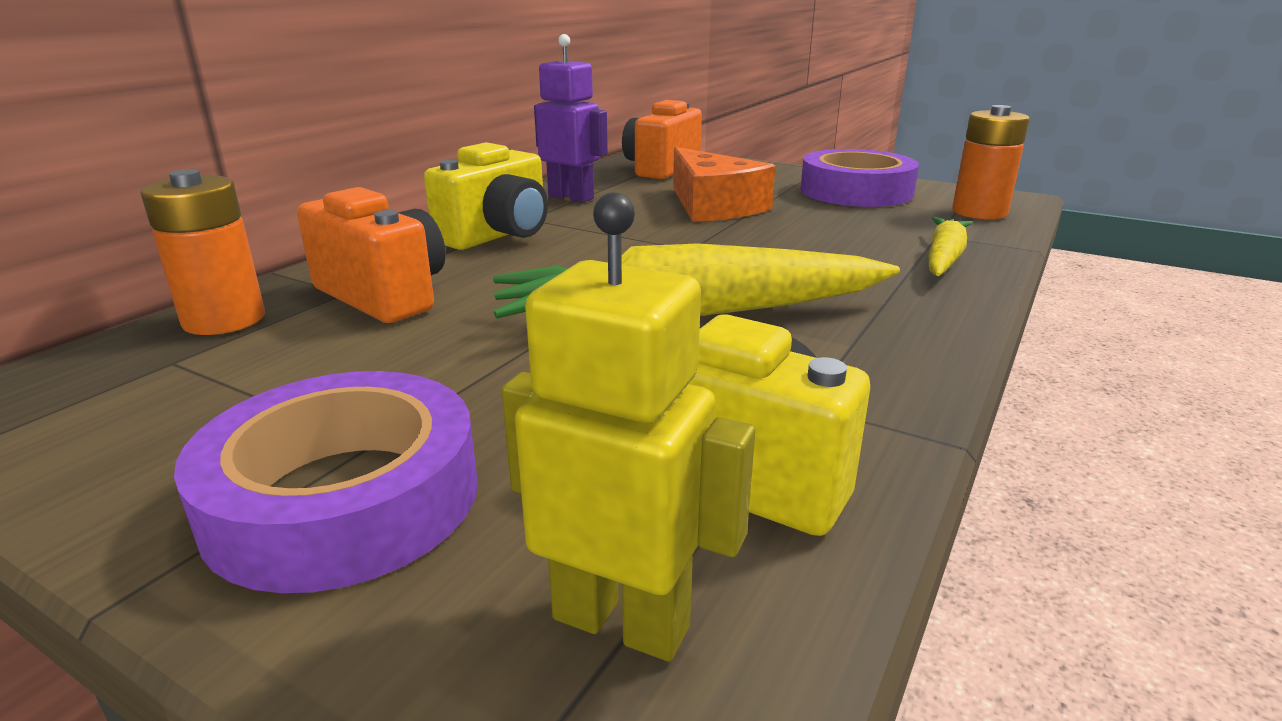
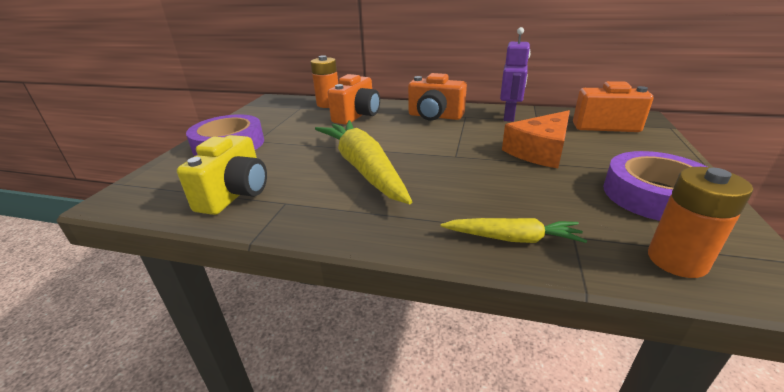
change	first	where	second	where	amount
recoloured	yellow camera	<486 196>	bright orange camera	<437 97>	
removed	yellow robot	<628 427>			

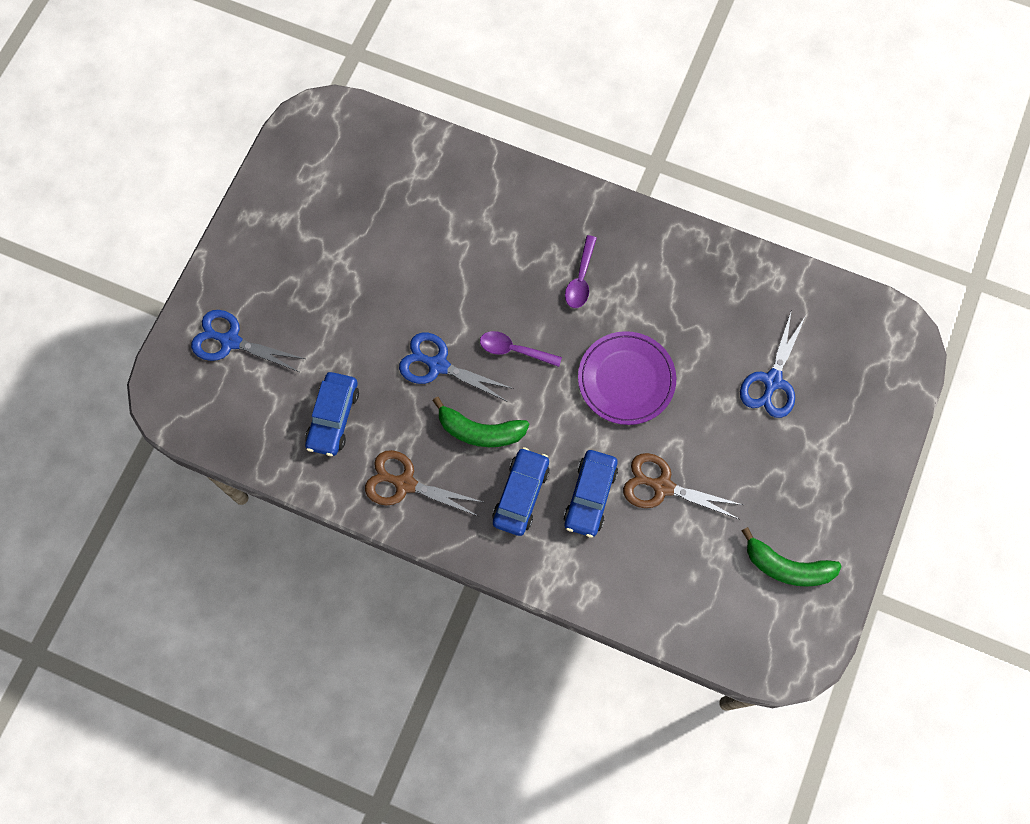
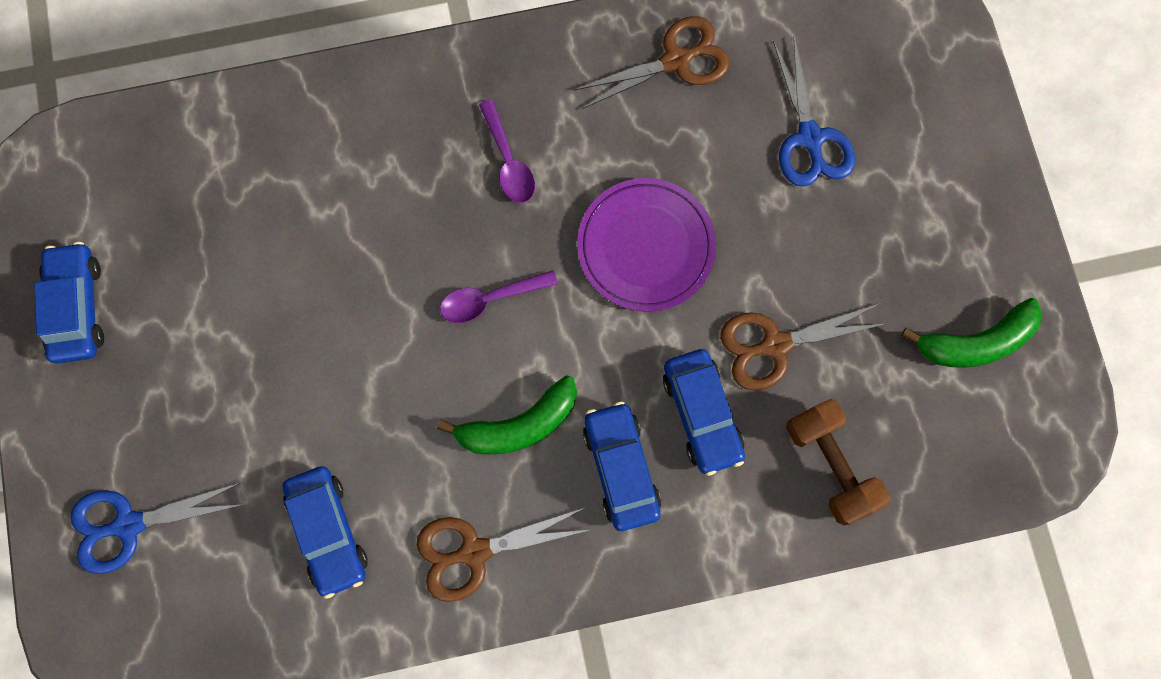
change	first	where	second	where	amount
removed	blue shears	<456 367>			
added			brown shears	<652 62>	
added			blue toy car	<69 303>	
added			brown hand weight	<838 462>	

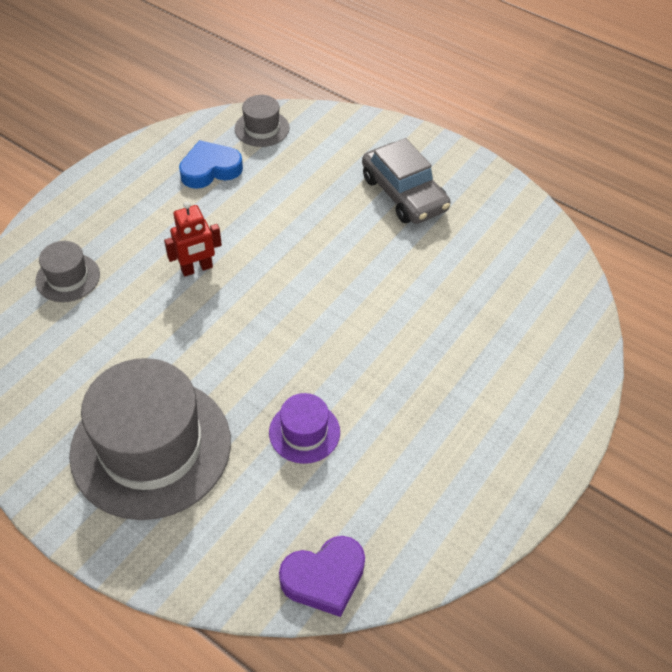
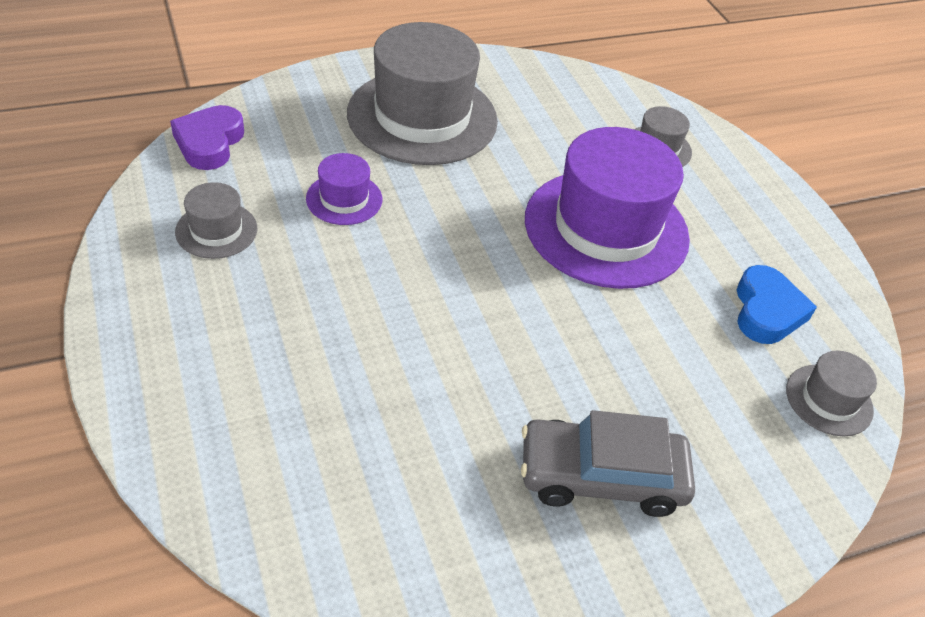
change	first	where	second	where	amount
replaced	scarlet robot	<193 239>	royal purple hat	<607 208>	
added			grey hat	<216 220>	

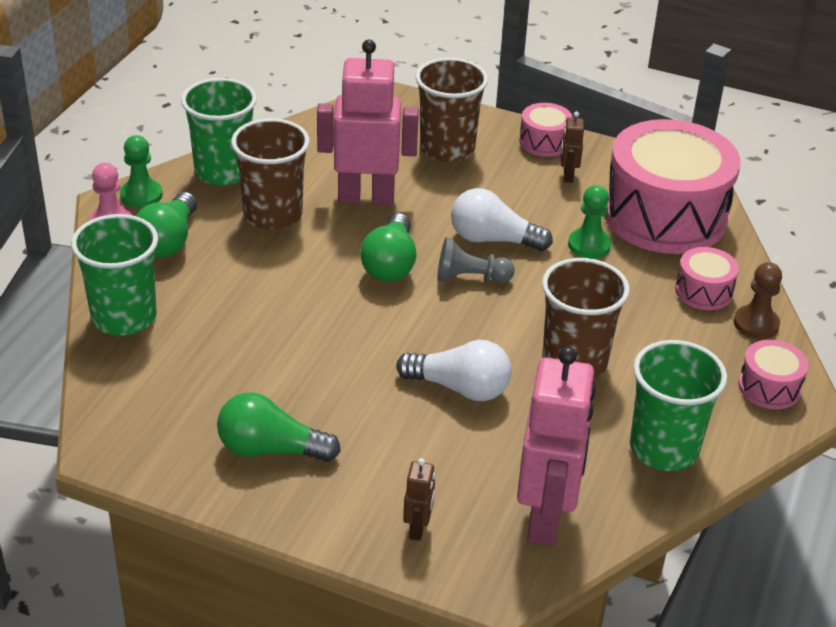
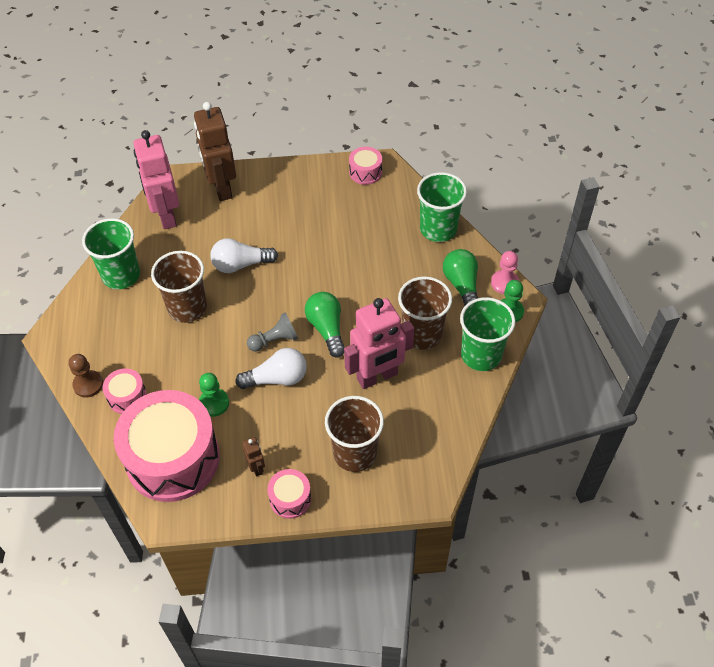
change	first	where	second	where	amount
moved	pink snare drum	<774 374>		<365 166>	
removed	green bulb	<279 427>			
resized	brown robot	<419 499>		<215 151>	x2.31

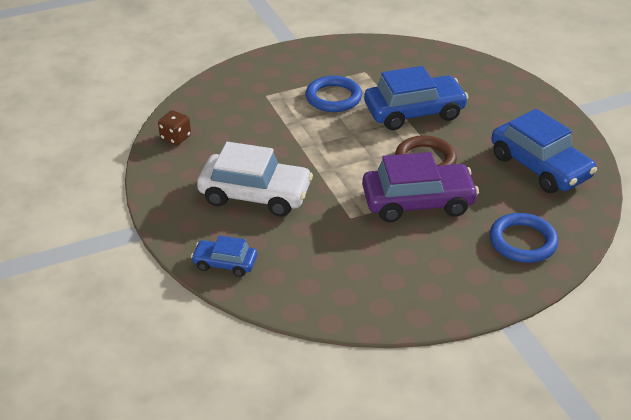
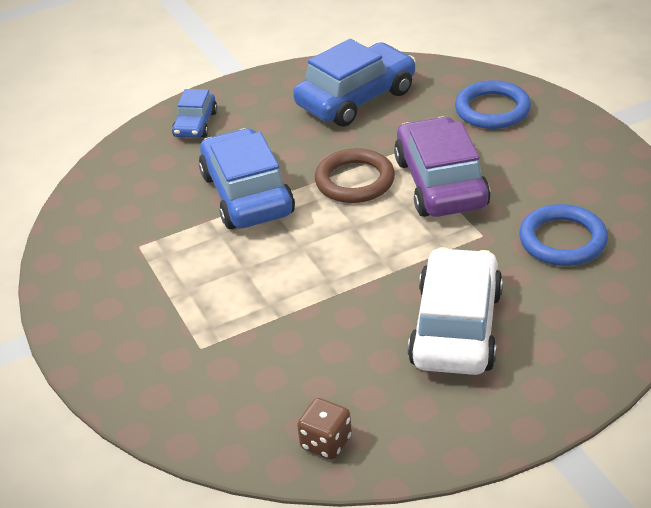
change	first	where	second	where	amount
moved	blue hoop	<334 94>		<563 235>	
moved	blue toy car	<224 256>		<194 113>	

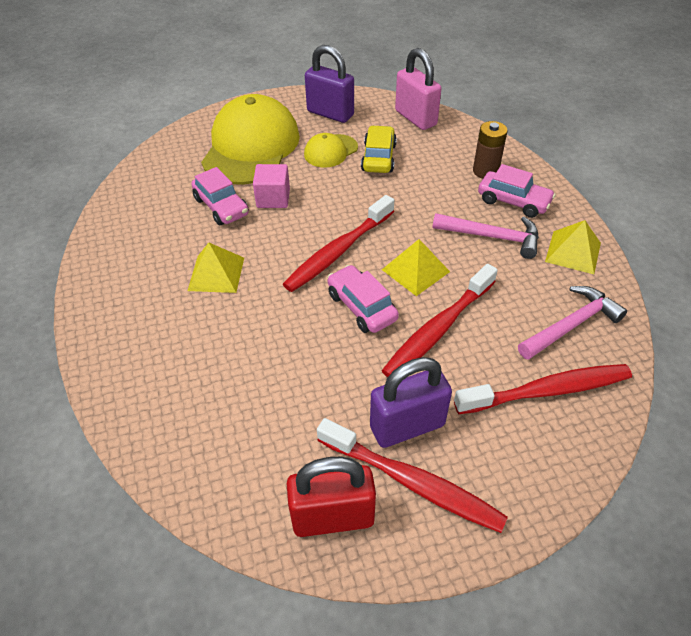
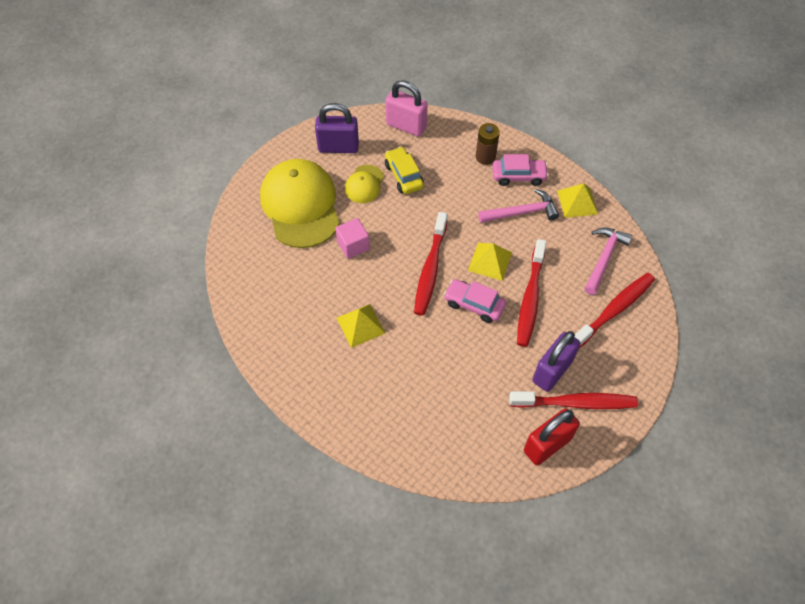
change	first	where	second	where	amount
removed	pink toy car	<220 196>			

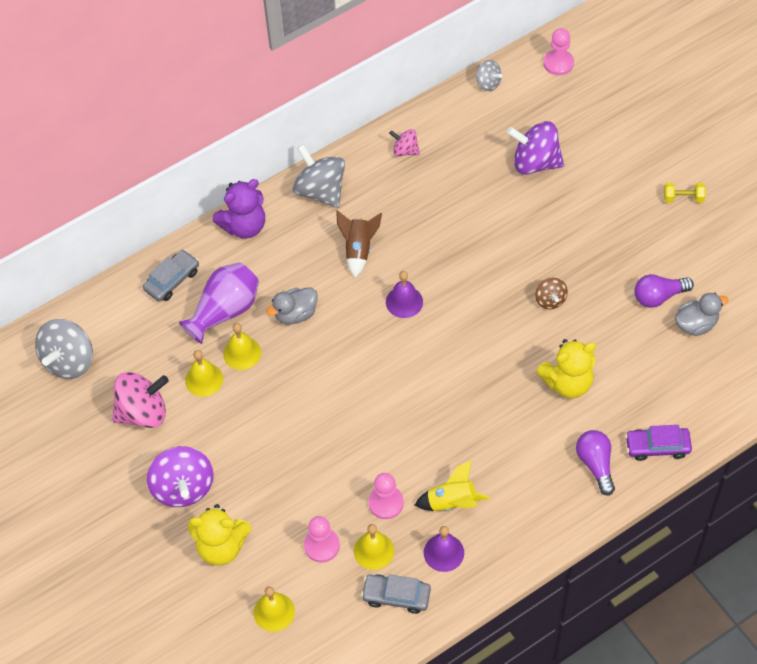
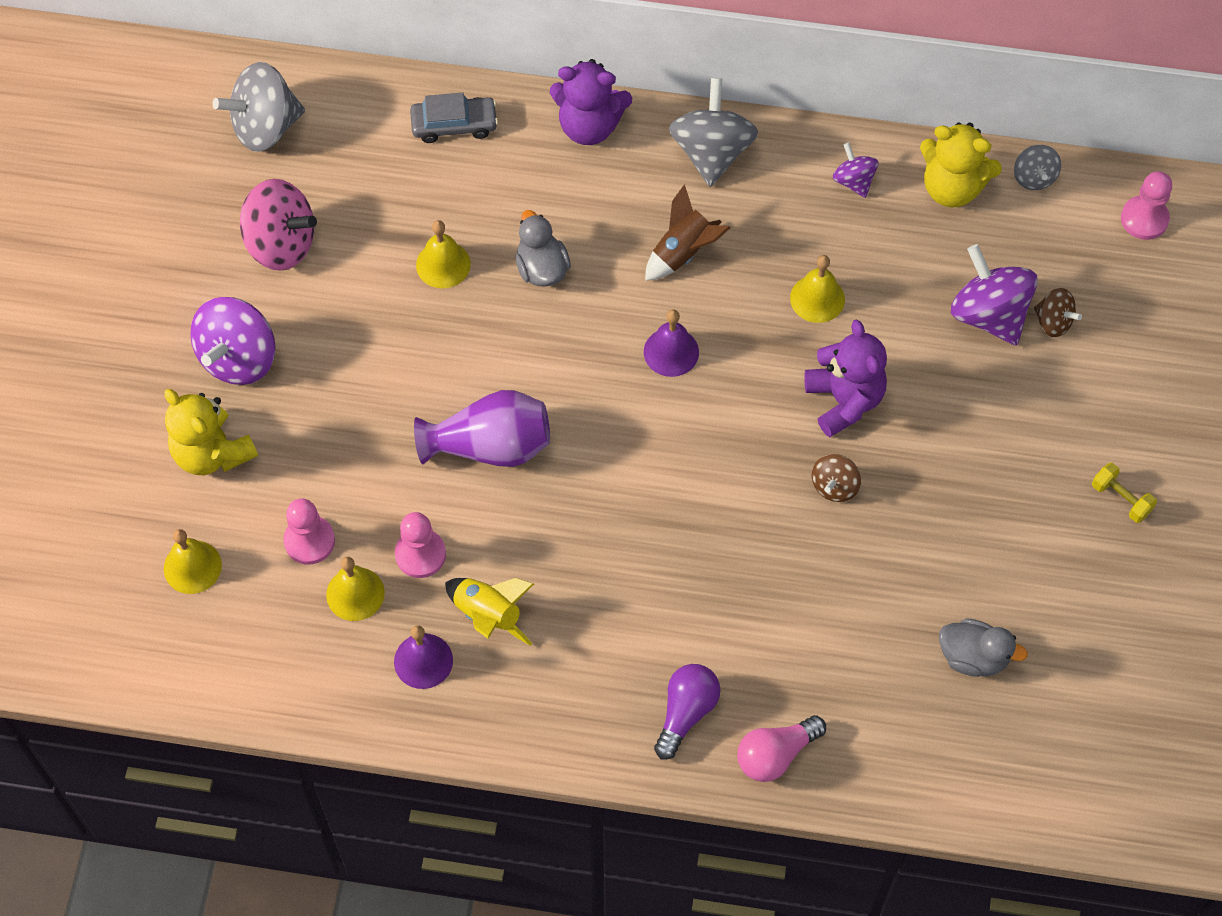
change	first	where	second	where	amount
recoloured	pink toy top	<404 142>	royal purple toy top	<856 170>	
moved	royal purple flower vase	<219 303>		<482 428>	
removed	royal purple bulb	<664 291>			
turned	grey toy duck	<292 306>		<543 248>	60 degrees clockwise
moved	yellow teddy bear	<566 368>		<961 165>	
moved	yellow hand bell	<204 373>		<817 289>	
replaced	royal purple toy car	<658 443>	pink bulb	<781 748>	
removed	grey toy car	<396 594>			
added			brown toy top	<1058 312>	
added			royal purple teddy bear	<845 378>	

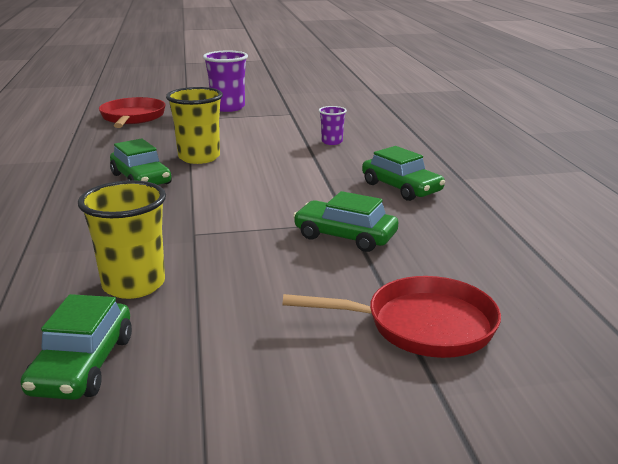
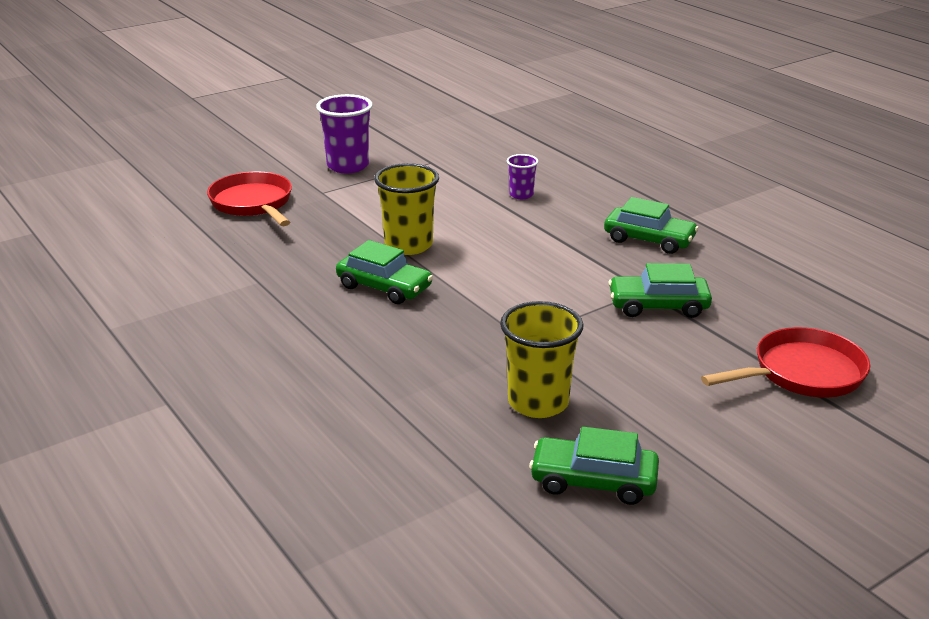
change	first	where	second	where	amount
turned	green toy car	<76 347>		<594 466>	120 degrees clockwise

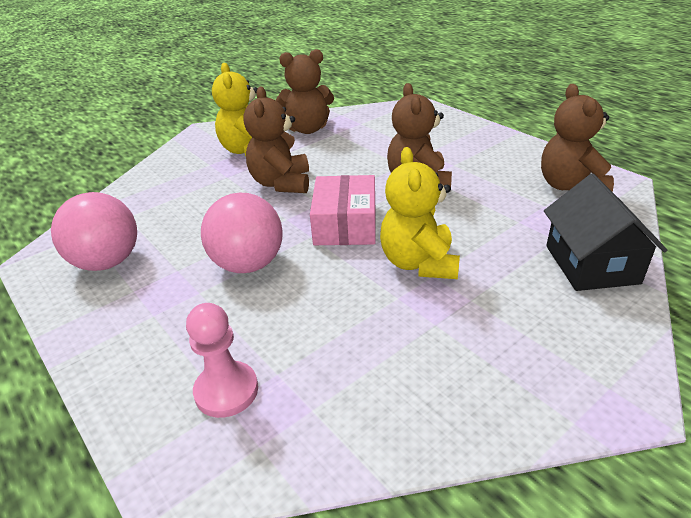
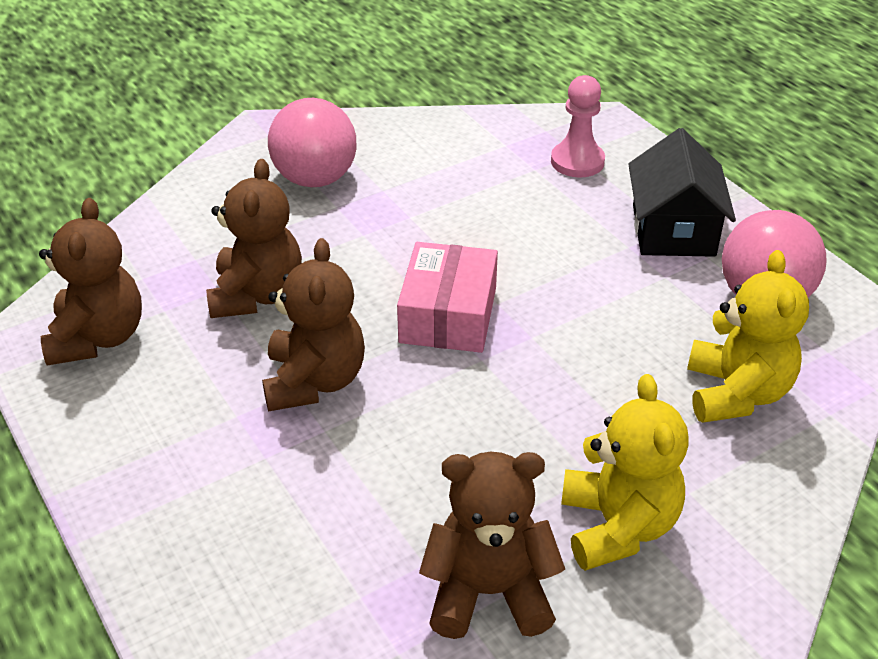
change	first	where	second	where	amount
moved	brown teddy bear	<276 140>		<254 238>	
moved	yellow teddy bear	<420 213>		<748 336>	
moved	black toy house	<605 232>		<682 192>	
moved	pink sphere	<242 233>		<312 142>	

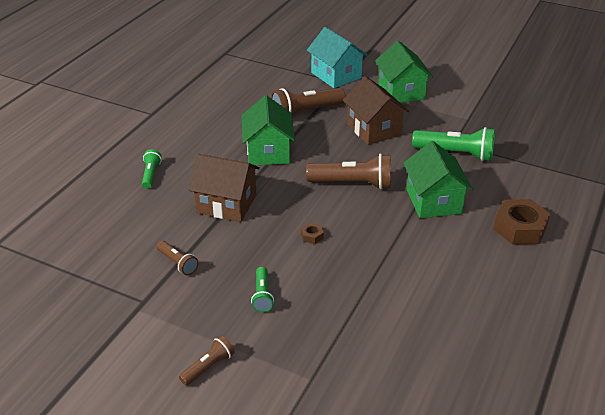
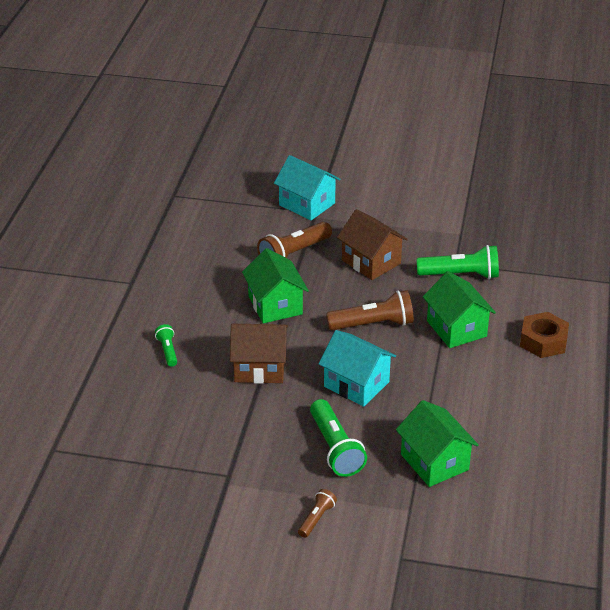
change	first	where	second	where	amount
moved	green toy house	<404 72>		<437 443>	
replaced	brown nut	<312 233>	teal toy house	<357 368>	
removed	brown torch	<177 258>			
resized	green torch	<262 290>		<338 438>	x1.86

